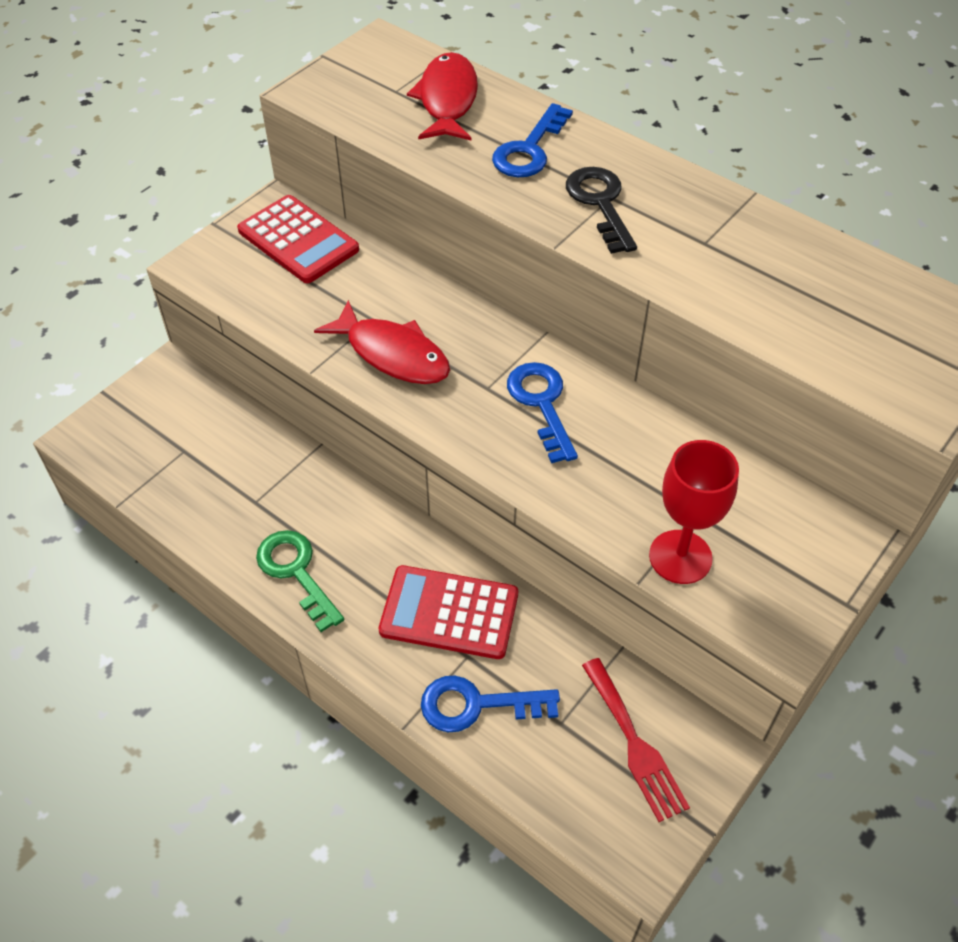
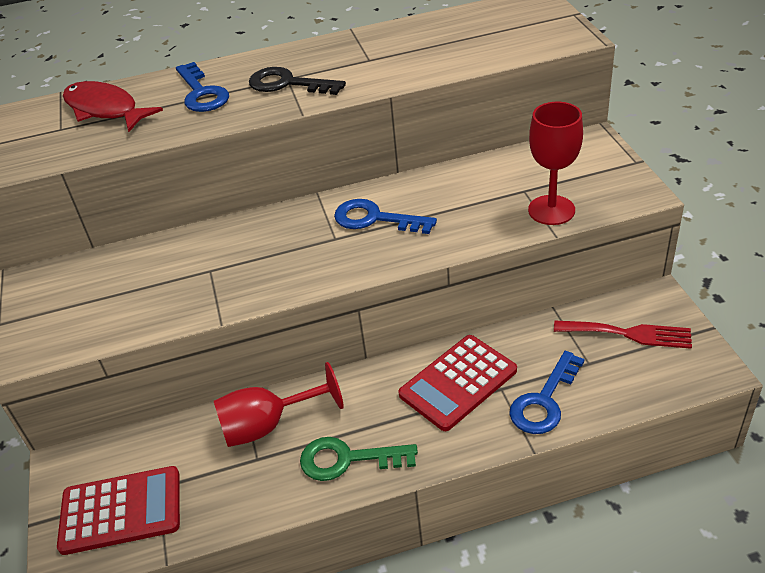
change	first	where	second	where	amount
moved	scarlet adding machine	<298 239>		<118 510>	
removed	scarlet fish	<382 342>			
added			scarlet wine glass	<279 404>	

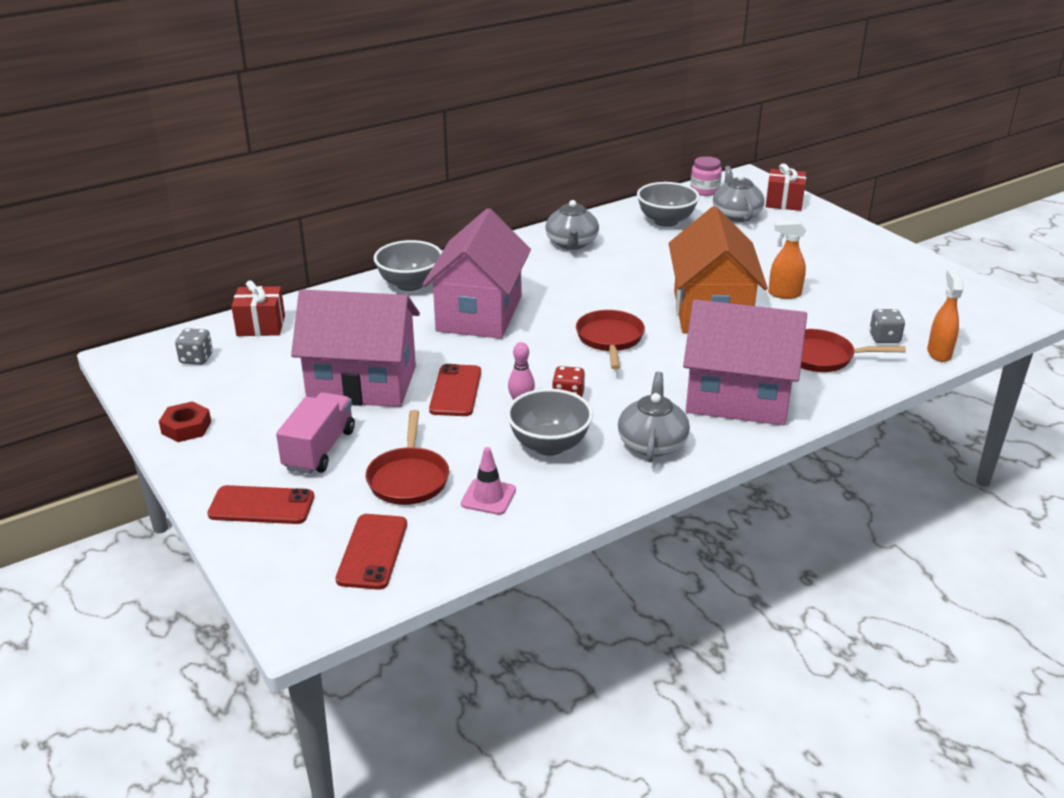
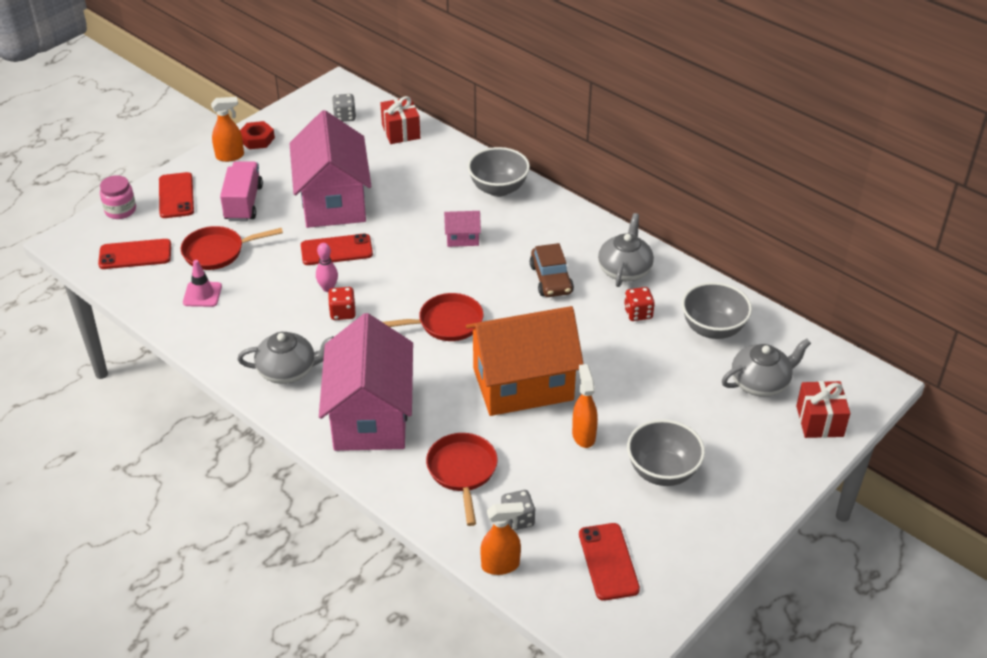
change	first	where	second	where	amount
moved	pink jam jar	<706 176>		<118 197>	
turned	grey china teapot	<572 225>		<626 250>	120 degrees clockwise
resized	pink toy house	<476 273>		<462 229>	x0.41
moved	grey bowl	<550 422>		<666 452>	
turned	pink lorry	<315 433>		<241 191>	90 degrees counterclockwise
added			bright orange sprayer	<227 129>	
added			brown toy car	<552 270>	
added			scarlet game die	<639 304>	
added			scarlet mobile phone	<609 562>	

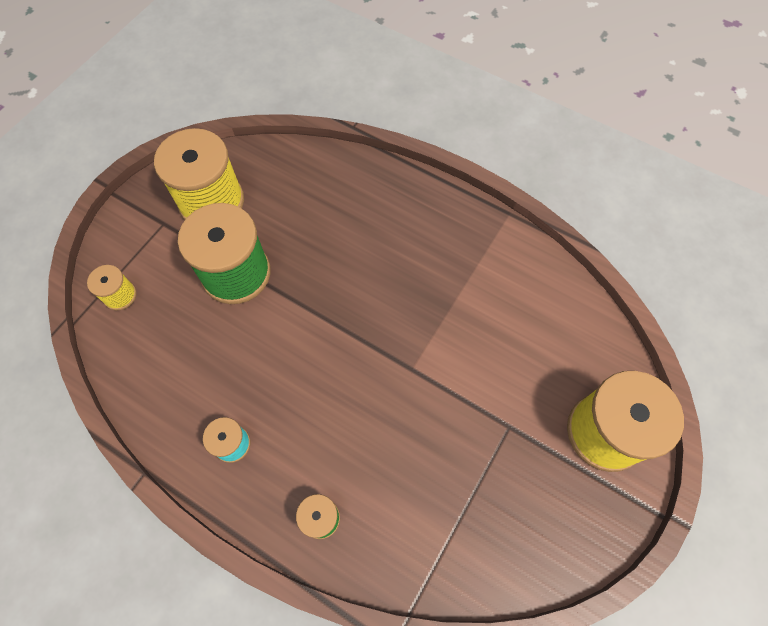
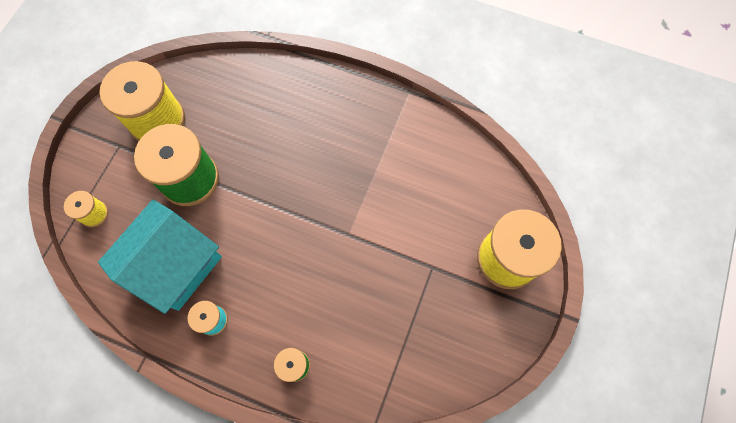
change	first	where	second	where	amount
added			teal toy house	<160 257>	

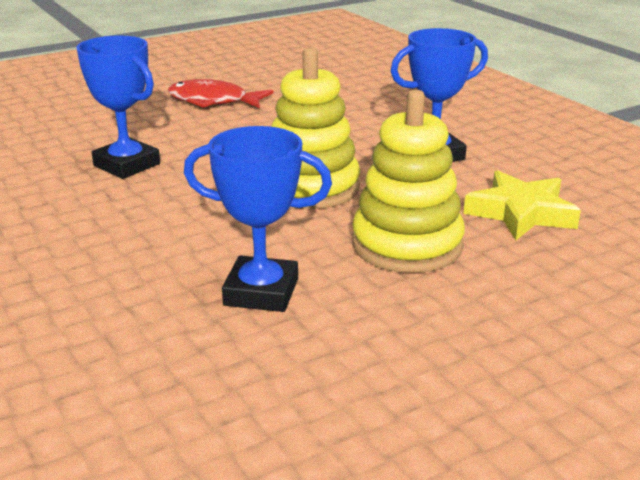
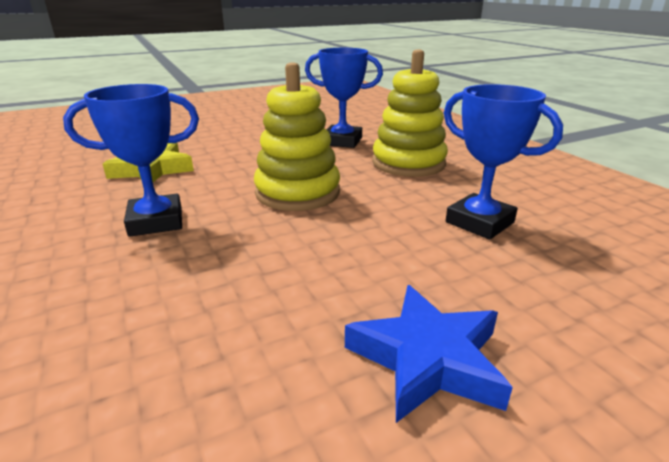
change	first	where	second	where	amount
replaced	scarlet fish	<220 93>	blue star shape	<429 354>	
moved	yellow stacking rings	<408 181>		<410 113>	

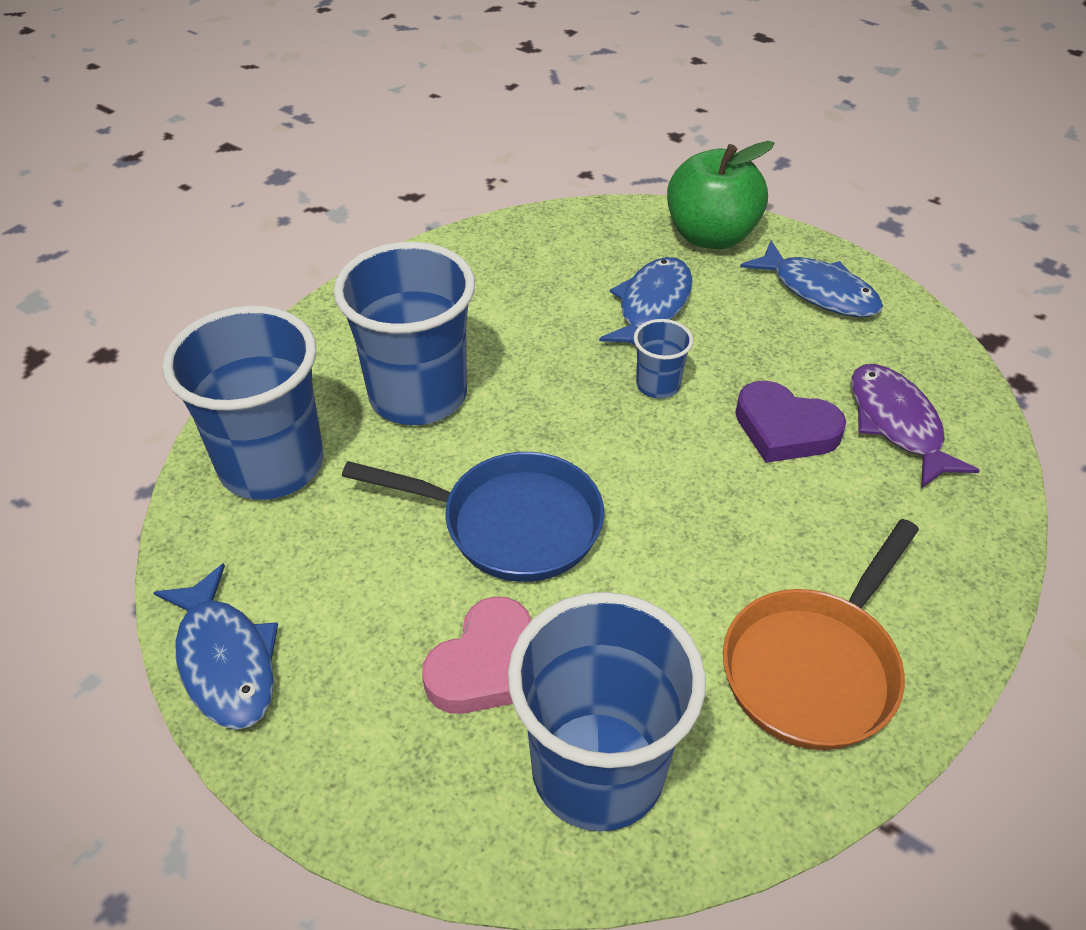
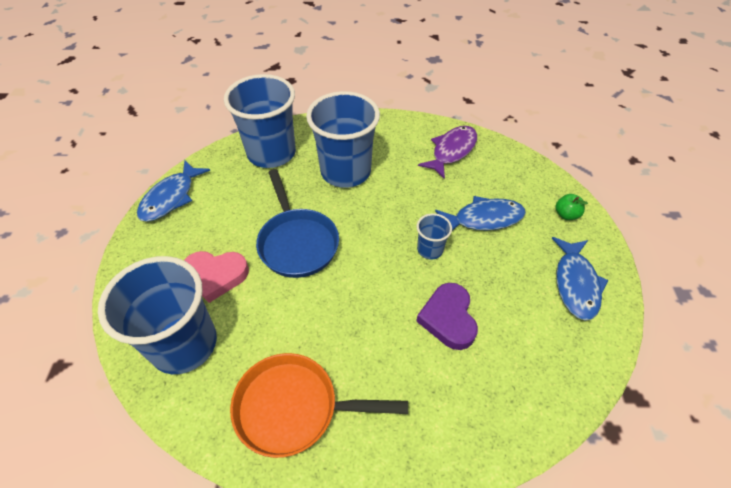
change	first	where	second	where	amount
resized	green apple fruit	<721 195>		<571 207>	x0.43
moved	royal purple fish	<915 426>		<447 152>	

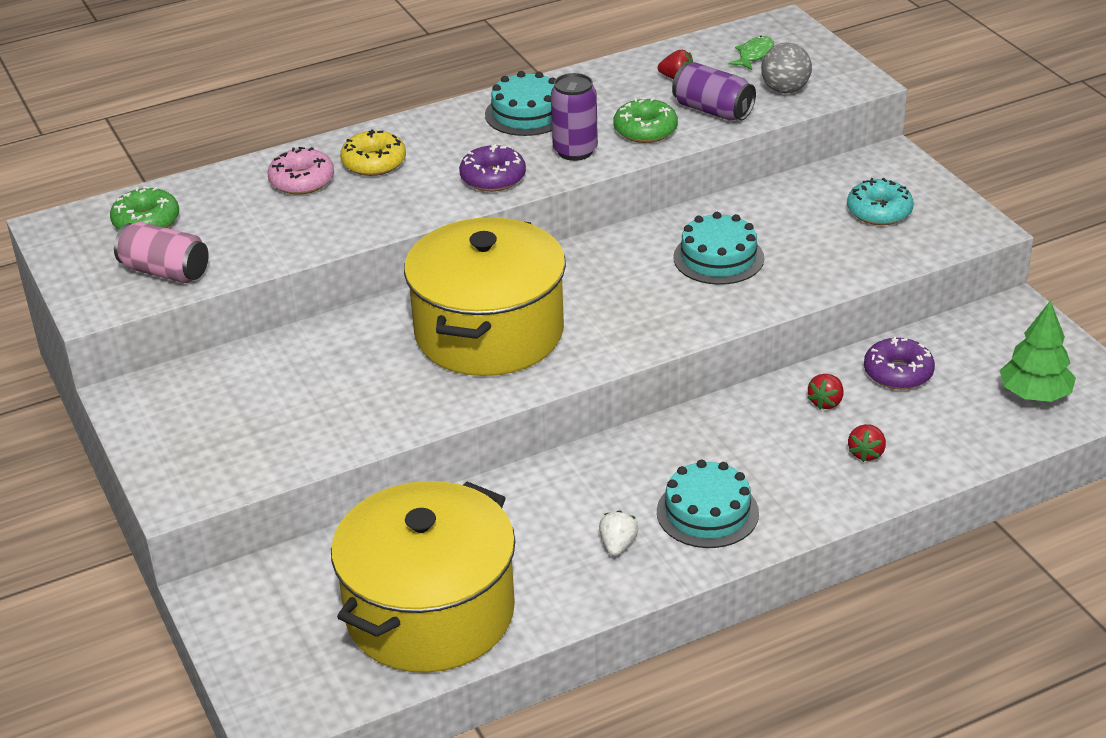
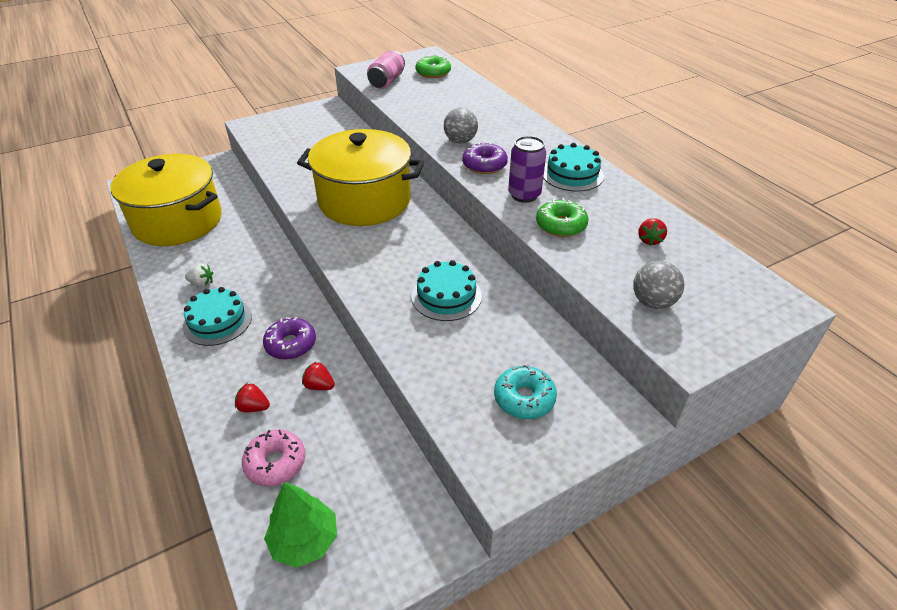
change	first	where	second	where	amount
removed	green fish	<751 53>			
removed	royal purple can	<714 91>			
removed	yellow donut	<373 152>			
moved	pink donut	<300 171>		<273 458>	
moved	royal purple donut	<899 363>		<289 338>	
added			grey sphere	<461 125>	

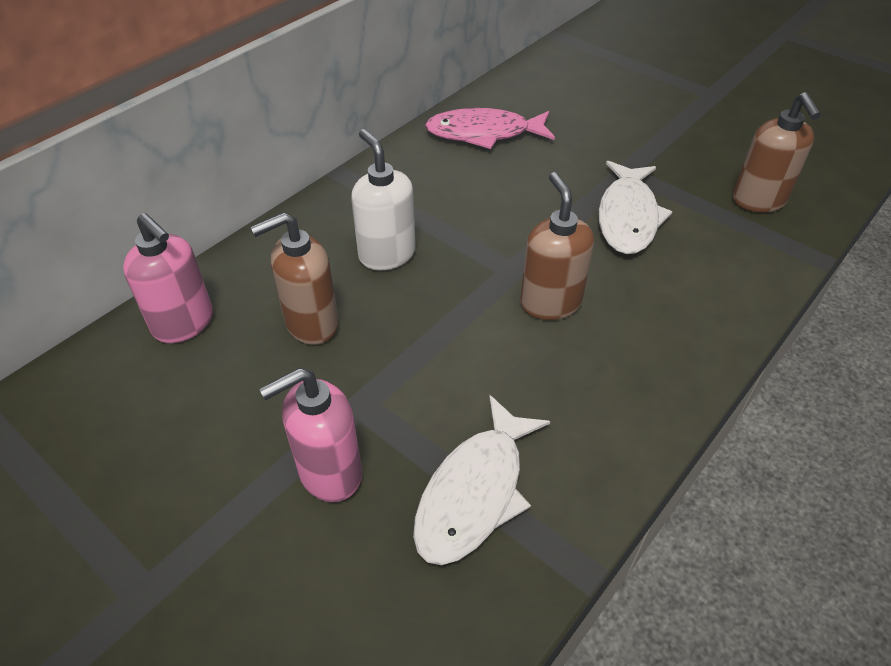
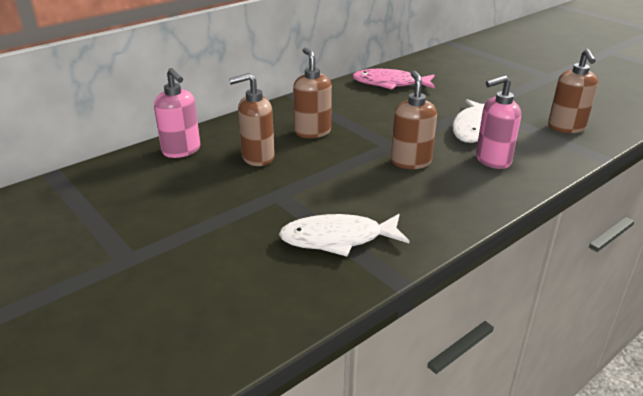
change	first	where	second	where	amount
recoloured	snow-white soap pump	<383 199>	brown soap pump	<312 93>	
moved	pink soap pump	<310 435>		<498 122>	
turned	snow-white fish	<481 480>		<344 235>	45 degrees clockwise

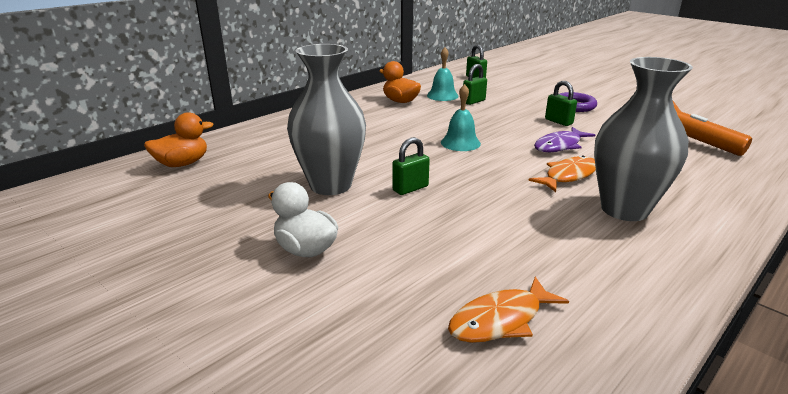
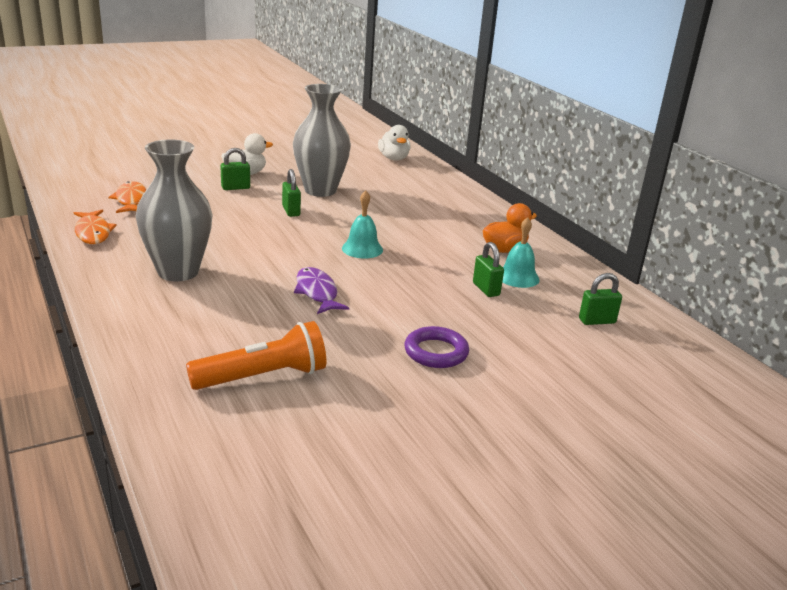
change	first	where	second	where	amount
moved	green lock	<561 103>		<235 169>	
recoloured	bright orange toy duck	<178 139>	snow-white toy duck	<394 142>	
moved	bright orange fish	<562 173>		<95 227>	

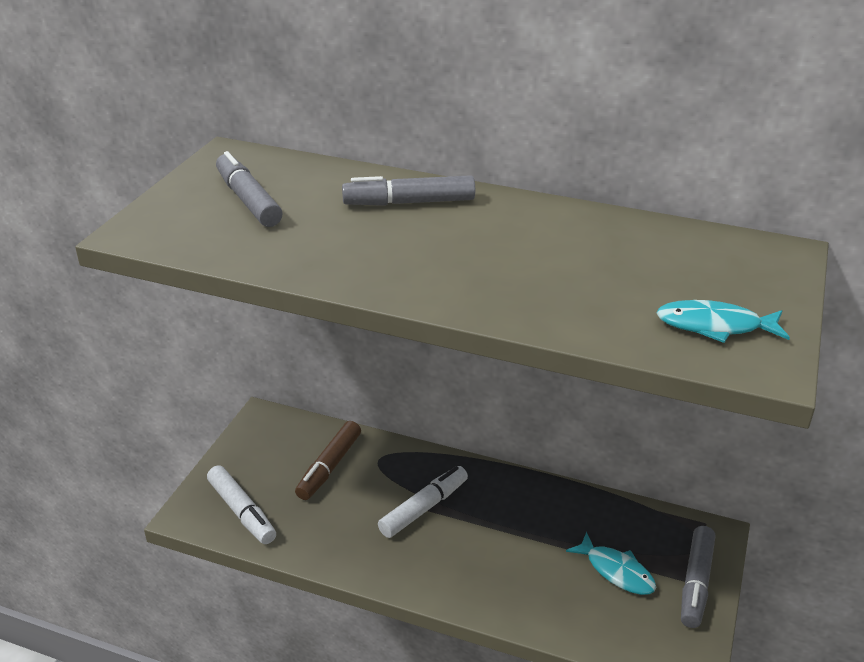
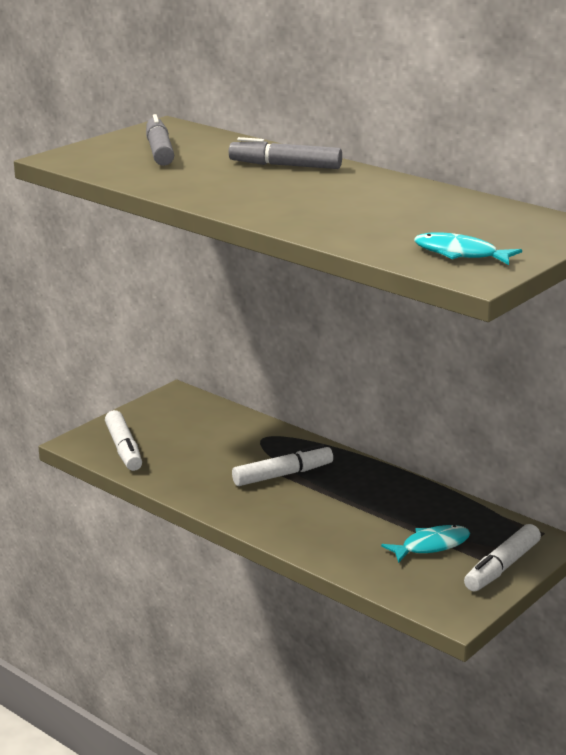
change	first	where	second	where	amount
removed	brown marker	<328 460>			
recoloured	grey marker	<698 577>	snow-white marker	<502 557>	
turned	teal fish	<611 563>		<425 544>	90 degrees counterclockwise

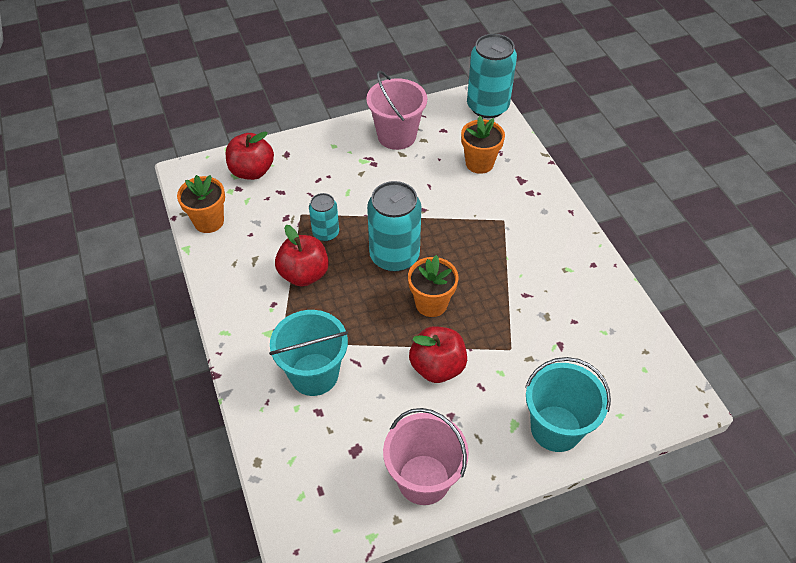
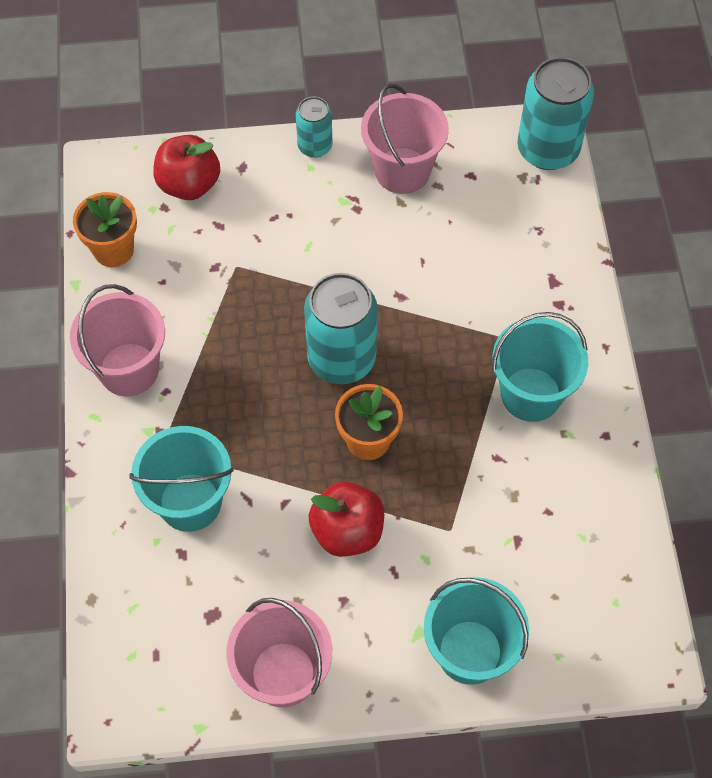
change	first	where	second	where	amount
removed	bright orange potted plant	<483 145>			
moved	teal can	<324 217>		<314 127>	
removed	scarlet apple fruit	<302 256>			
added			pink sand bucket	<117 340>	
added			teal sand bucket	<540 367>	

